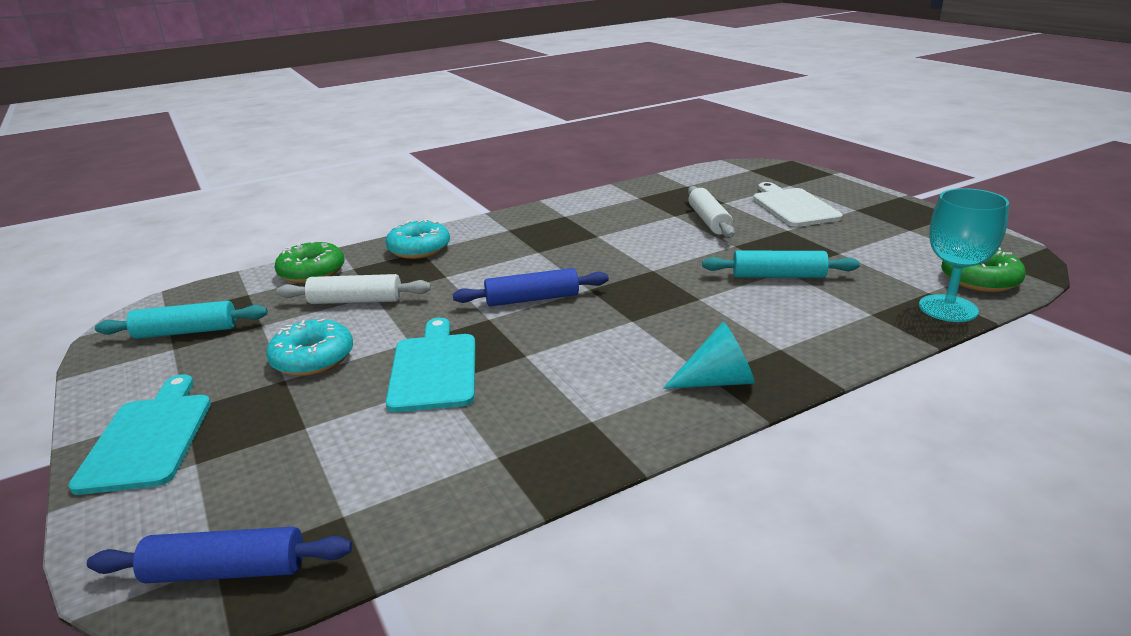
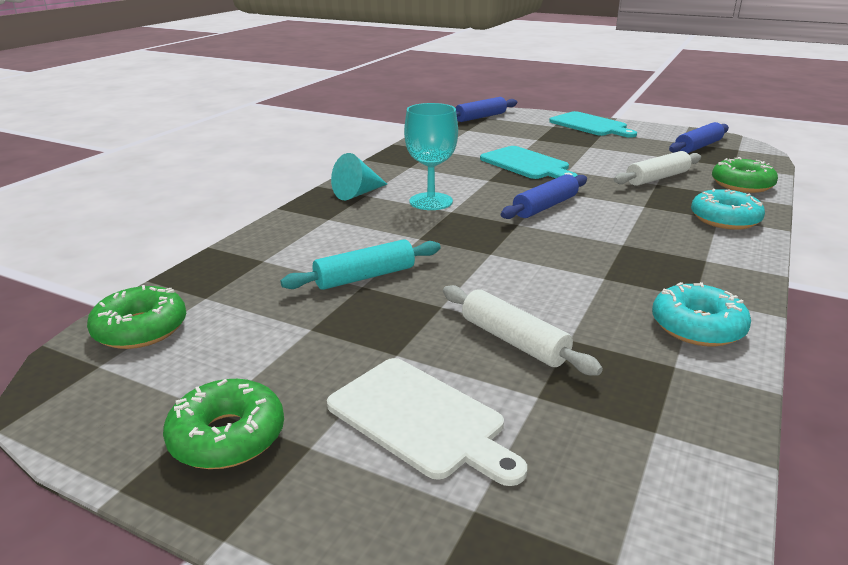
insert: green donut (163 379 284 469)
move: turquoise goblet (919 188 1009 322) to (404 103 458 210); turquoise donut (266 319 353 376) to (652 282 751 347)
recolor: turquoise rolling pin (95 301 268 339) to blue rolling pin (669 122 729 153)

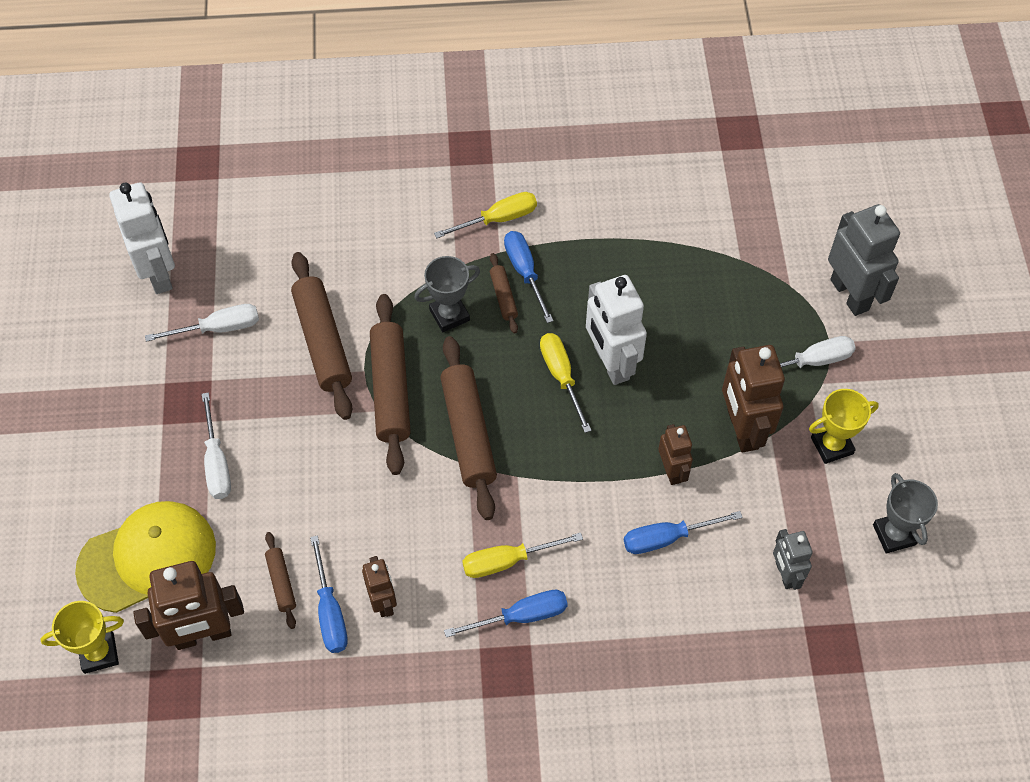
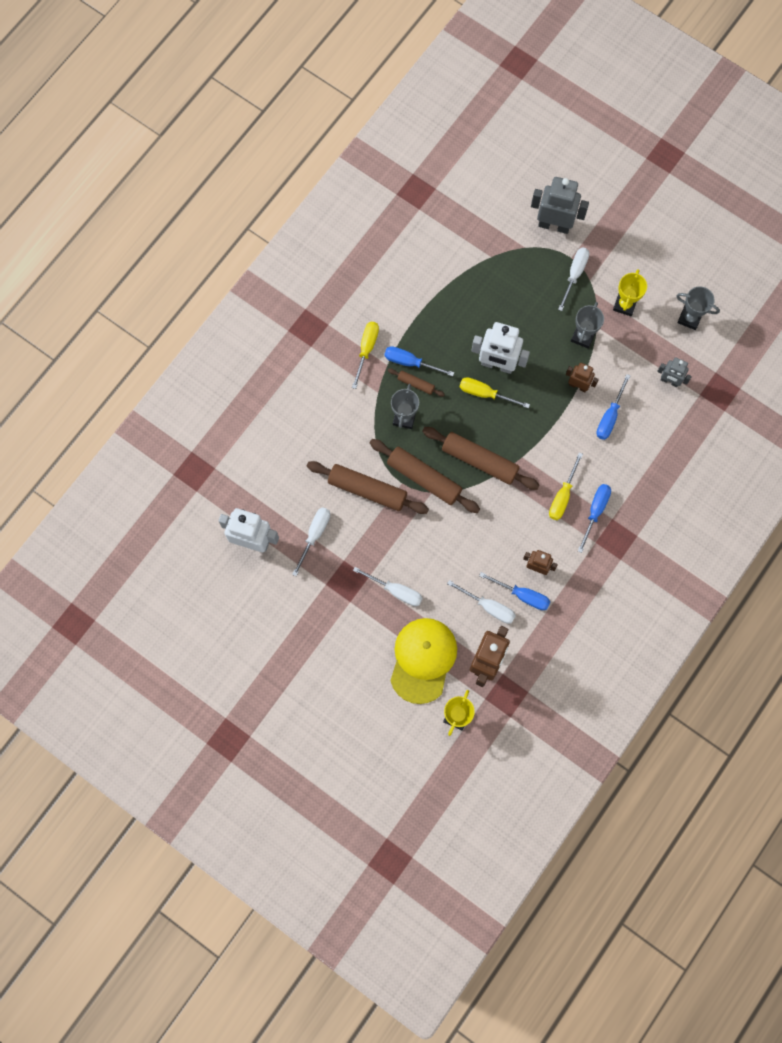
replace: brown robot (722 345 785 453) to grey trophy (571 302 604 349); brown rolling pin (265 532 296 629) to white screwdriver (447 580 516 624)

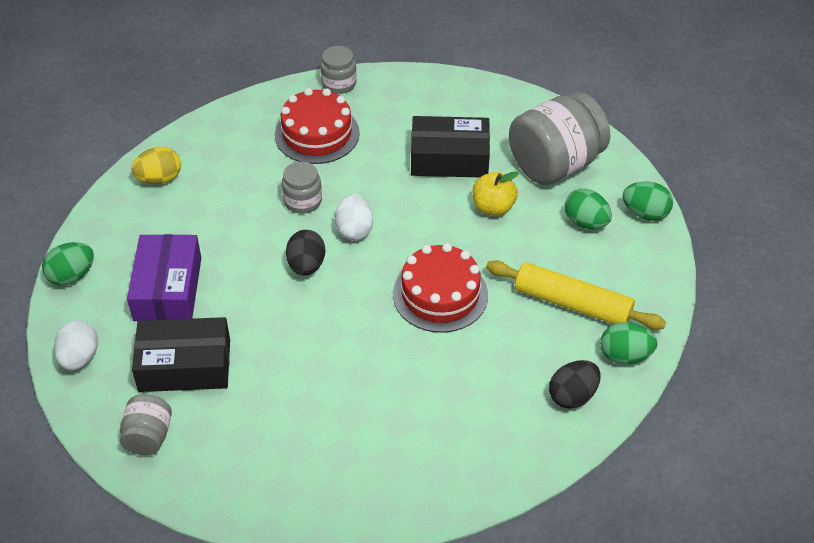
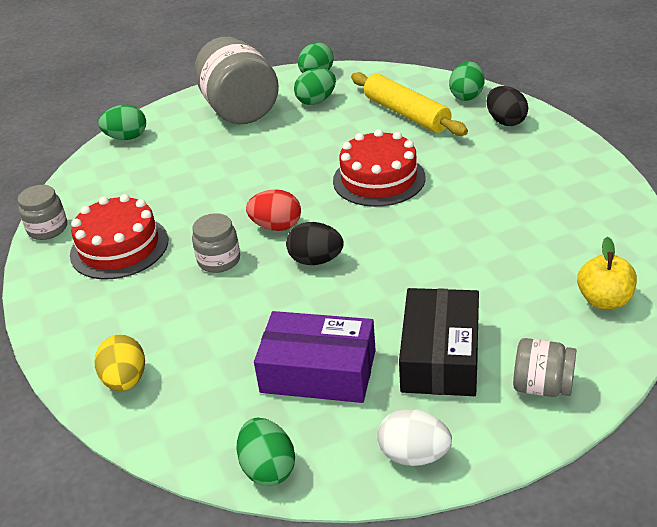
delete: black box (411 116 490 177)
insert: green egg (98 105 146 140)
move: yellow apple (473 172 519 216) to (577 237 637 309)
recolor: white egg (335 194 373 241) to red egg (246 189 301 231)
rotate: yellow rolling pin (486 260 666 330) = (351 72 468 136) 75 degrees counterclockwise

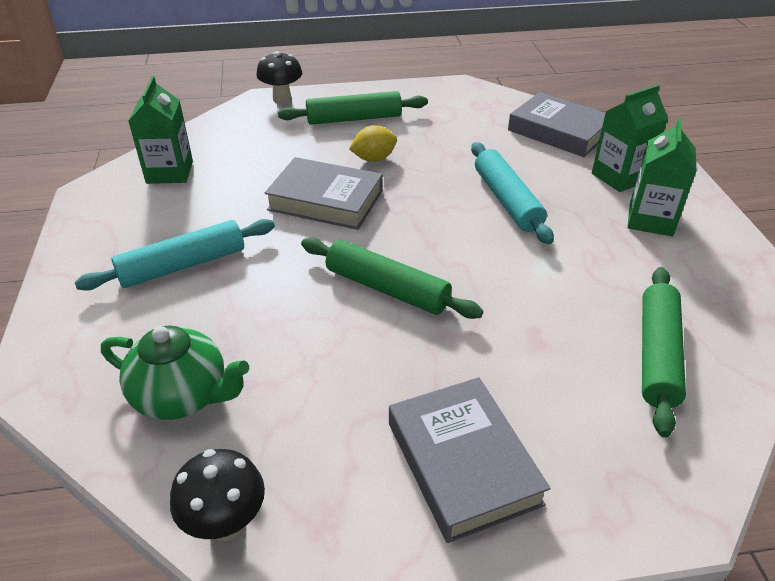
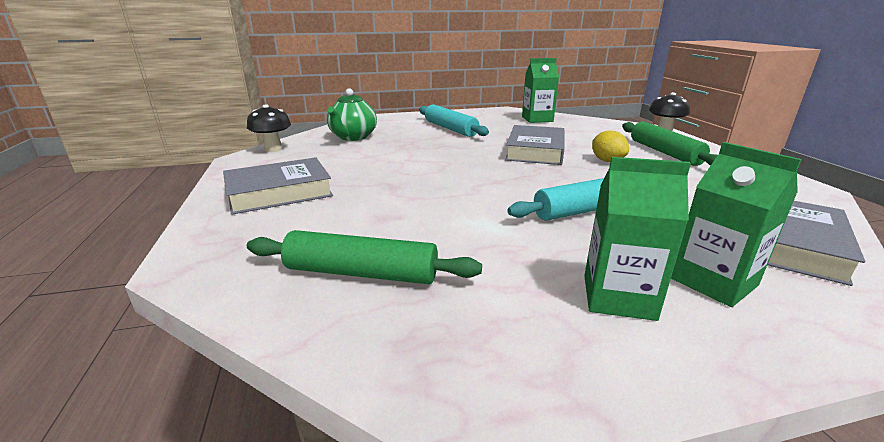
delete: green rolling pin (301 238 483 319)

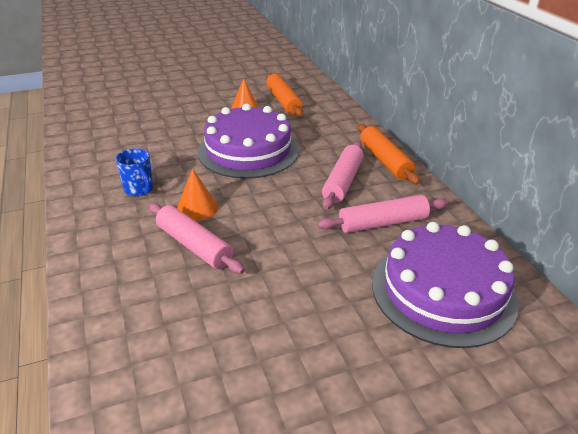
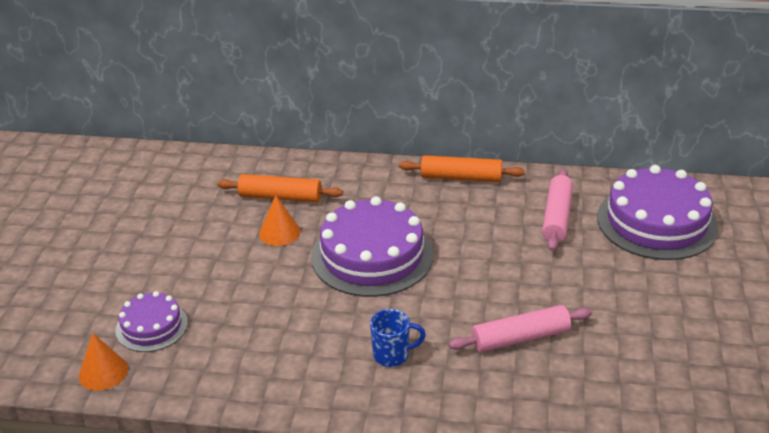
delete: pink rolling pin (322 142 364 210)
insert: purple cake (115 291 188 352)
move: orange cone (177 169 218 221) to (79 333 128 391)

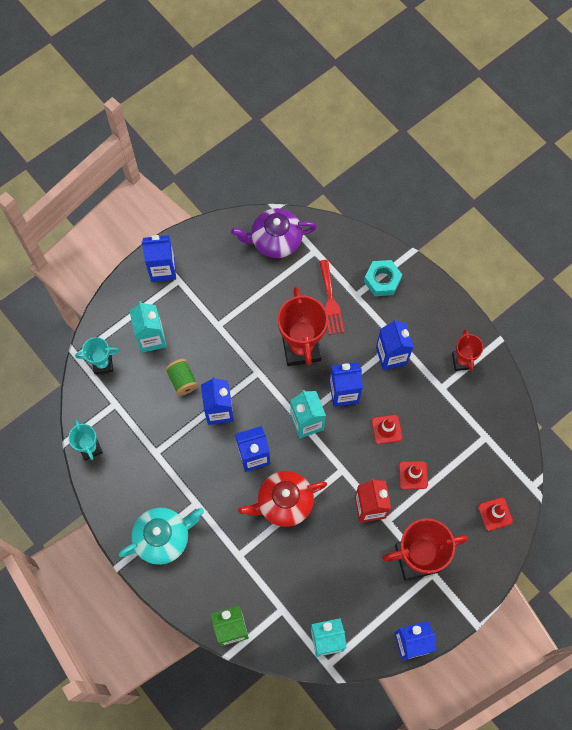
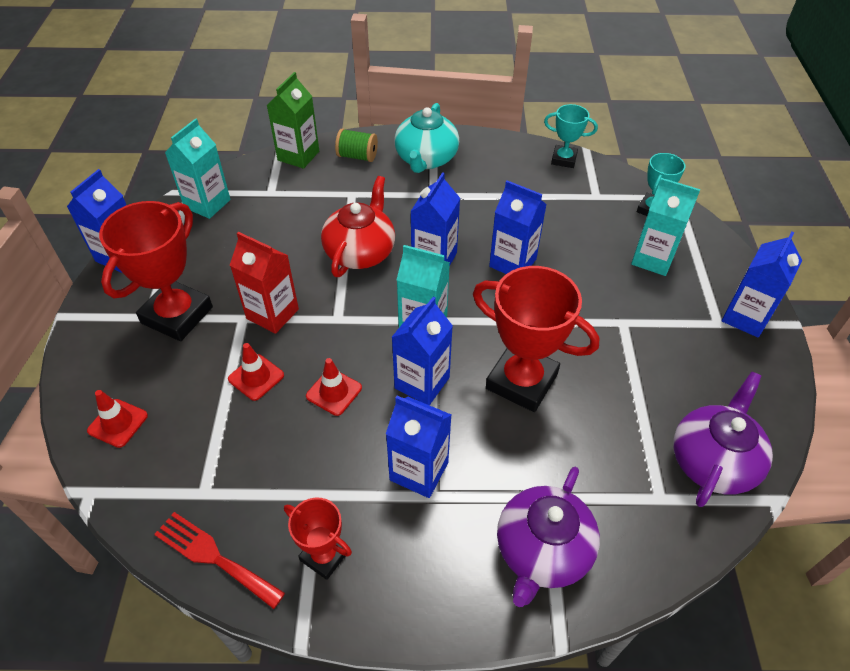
move: red fork (319 260 344 335) to (154 512 285 609); green spool (165 359 198 396) to (335 128 378 162)
replace: turquoise nut (364 260 402 296) to purple teapot (497 467 600 607)

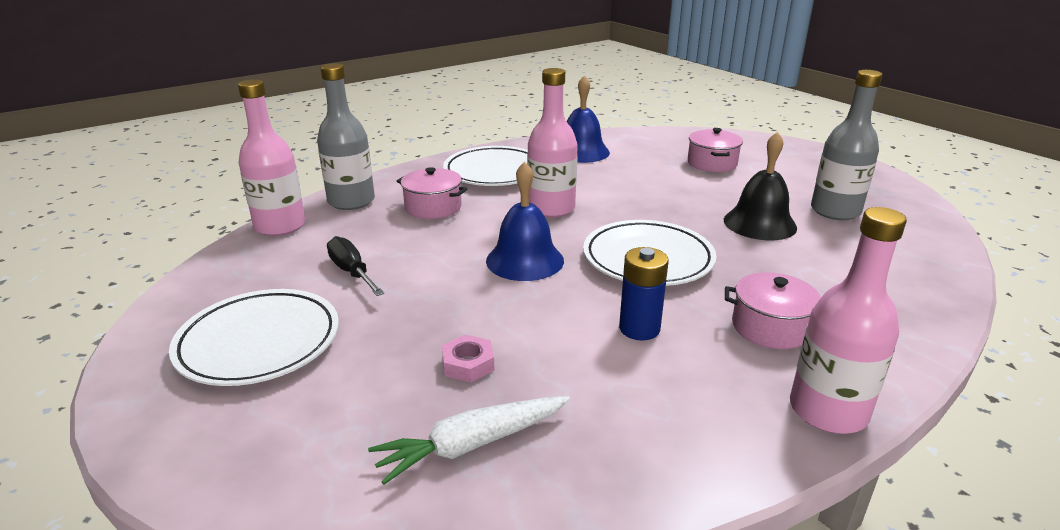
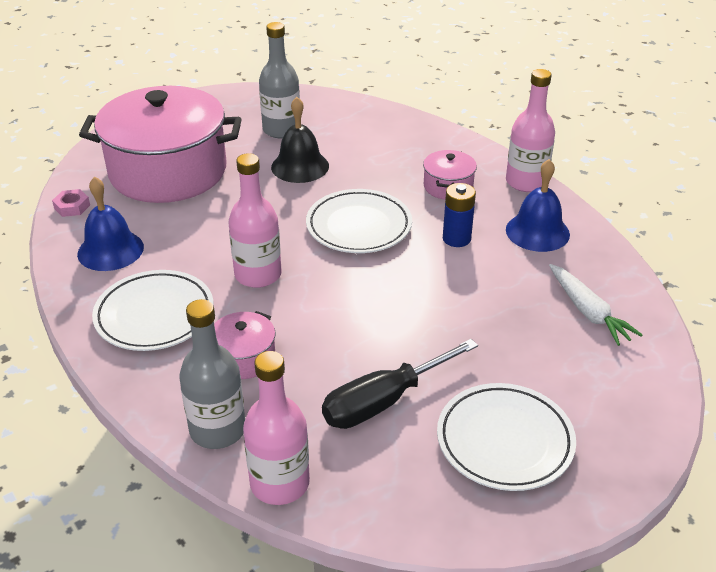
move: blue bell (486 161 564 281) to (506 159 570 252); pink nut (442 334 495 382) to (52 189 90 217)
resize: pink pot (688 128 743 172) = (79 86 242 203) x2.40; black screwdriver (327 236 384 296) = (322 339 478 429) x1.60

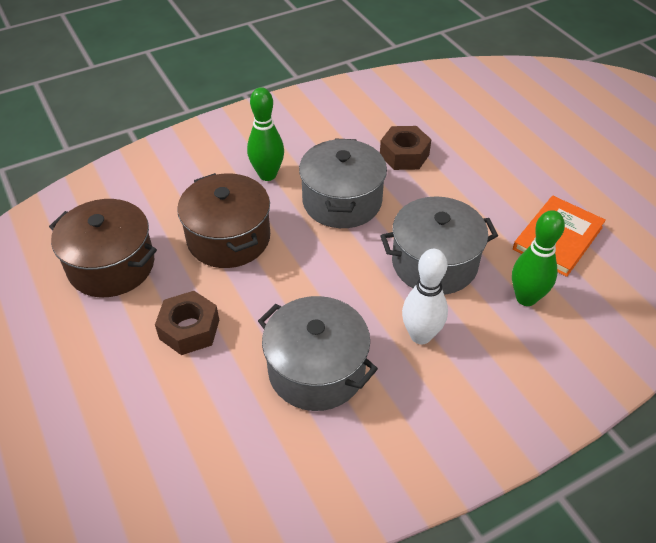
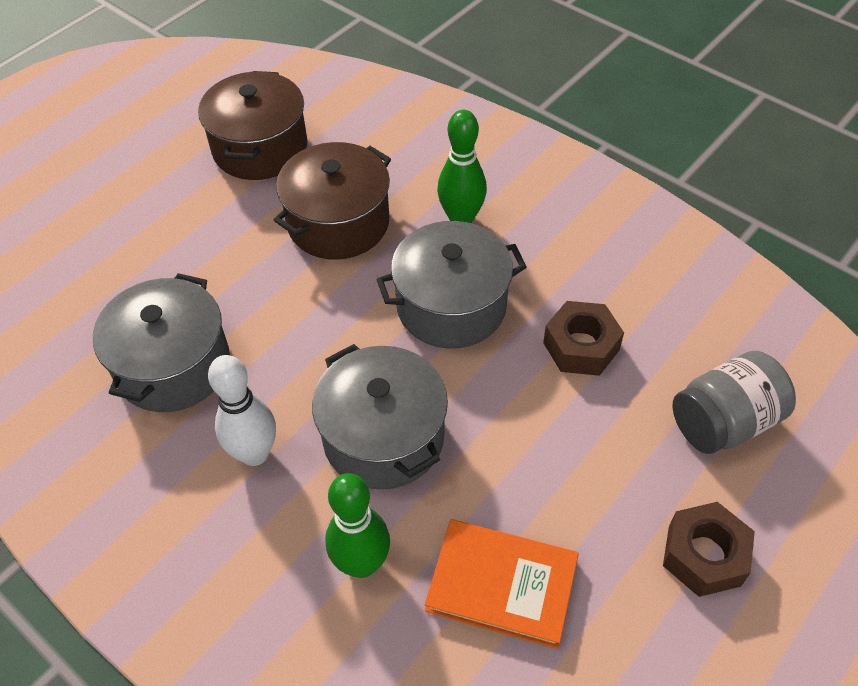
insert: grey jar (673 351 796 454)
move: brown nut (155 291 219 355) to (663 502 755 597)

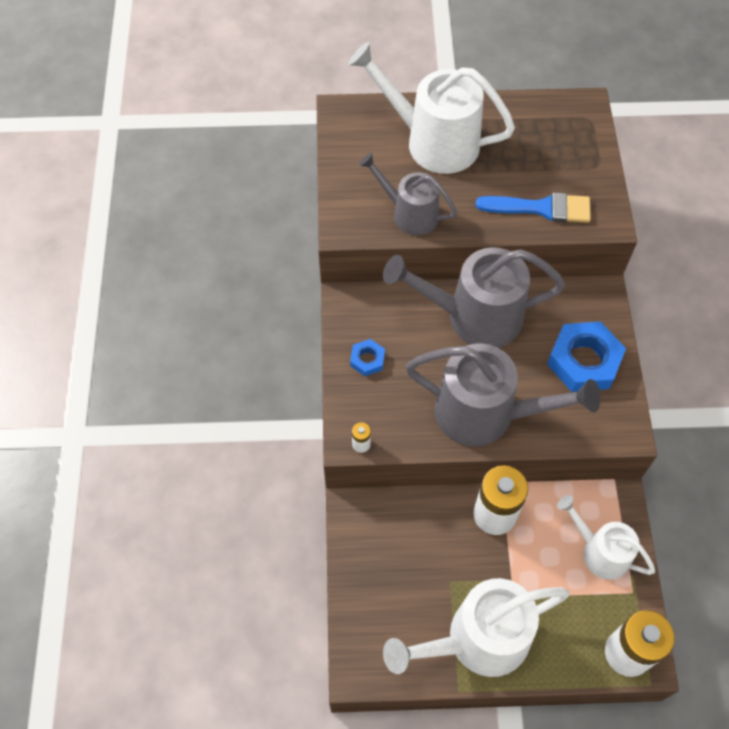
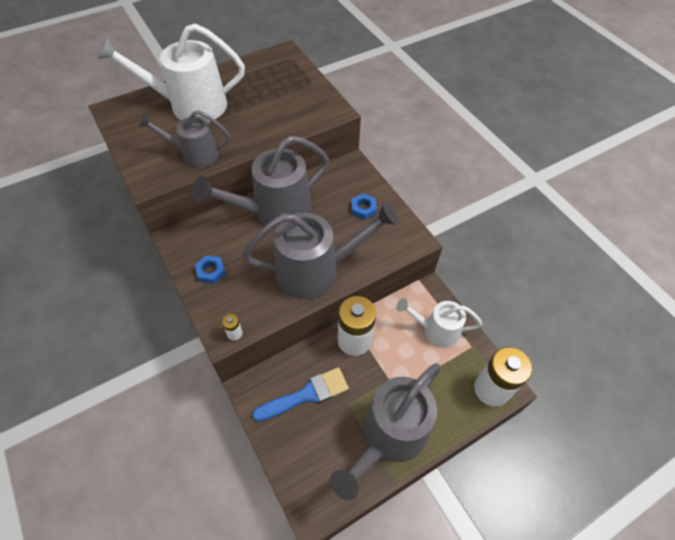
move: blue brush (475 193 591 223) to (252 367 349 421)
recolor: white watering can (383 578 570 677) to grey watering can (330 363 441 501)
resize: blue nut (547 321 626 392) = (351 194 377 220) x0.50

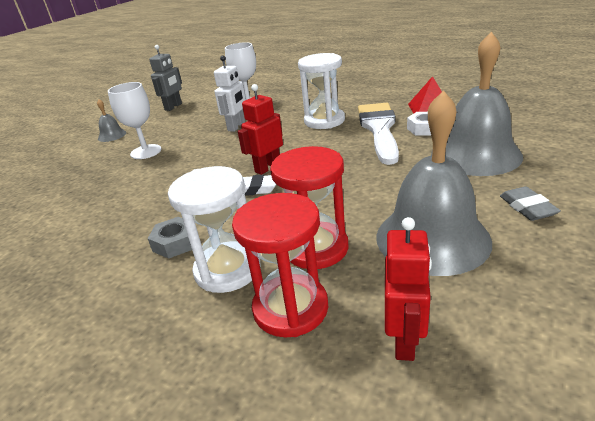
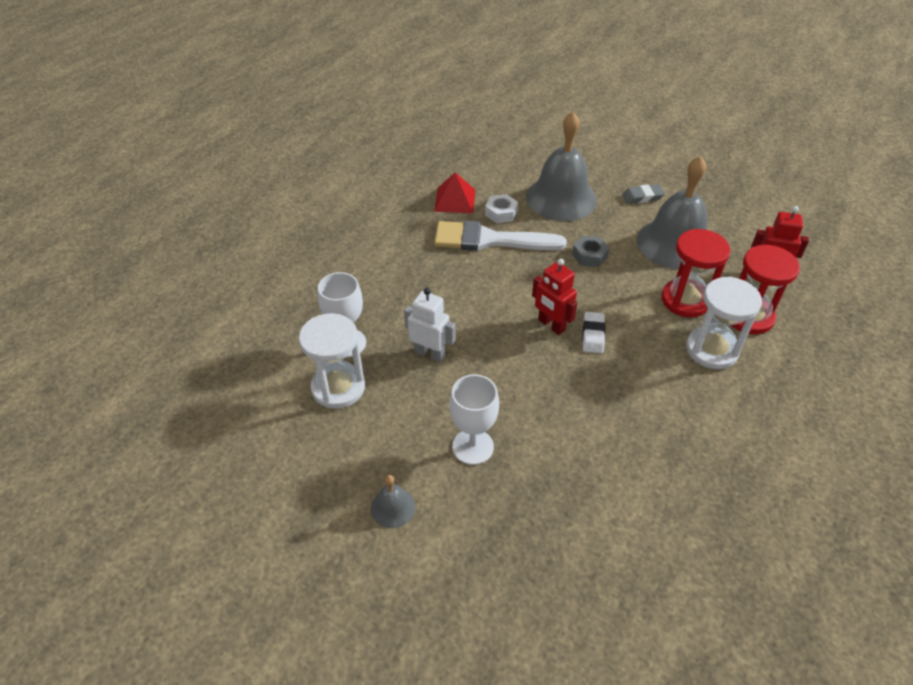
delete: grey robot (149 45 182 111)
move: white hourglass (298 53 345 129) to (299 313 365 409); grey nut (148 217 192 259) to (572 236 609 267)

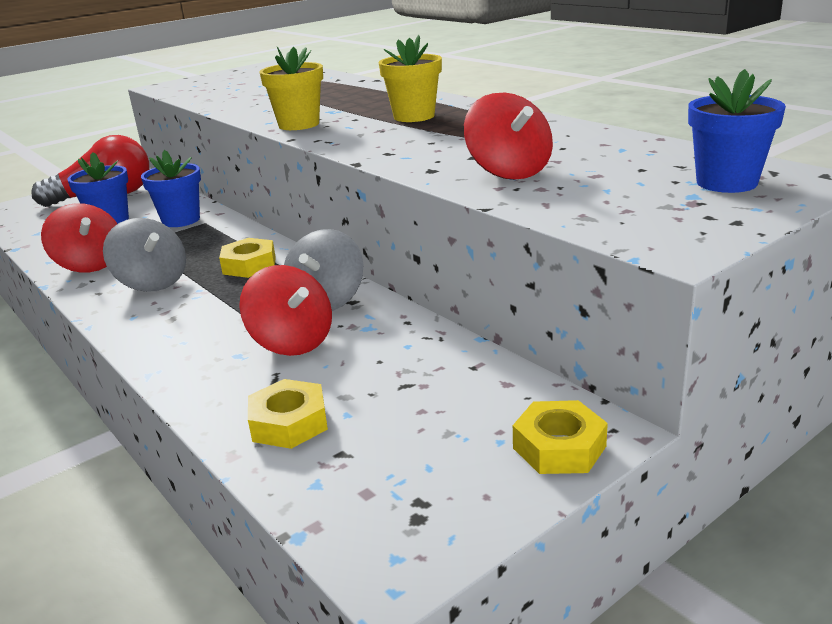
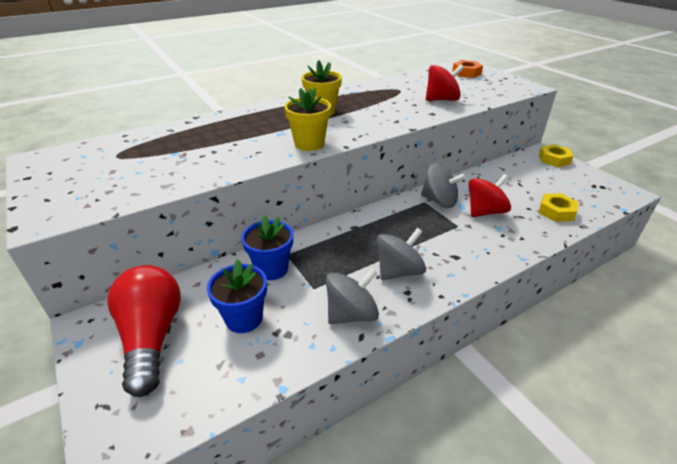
delete: yellow nut (219 238 276 278)
replace: blue flower pot (688 69 786 193) to orange nut (452 60 483 78)
recolor: red spinning top (41 203 117 273) to grey spinning top (326 268 379 324)

